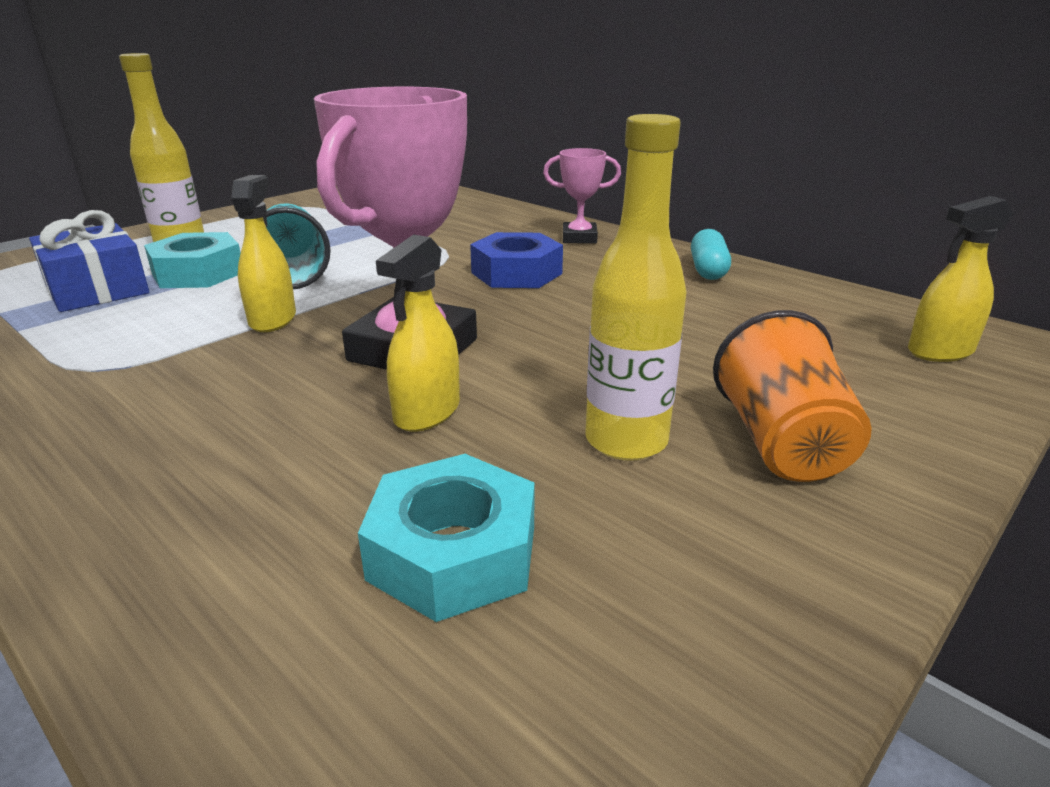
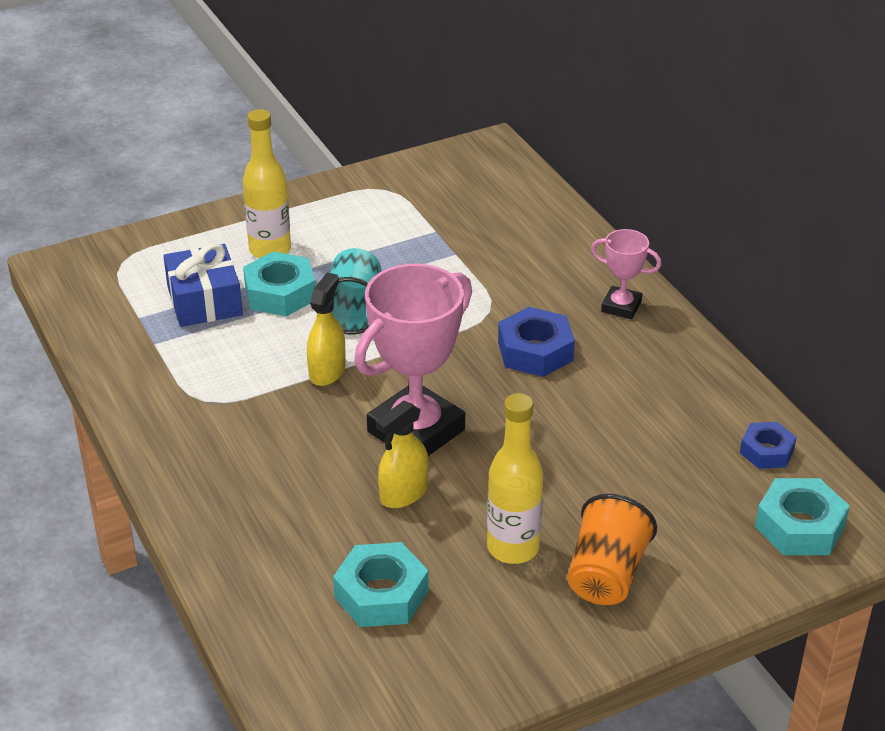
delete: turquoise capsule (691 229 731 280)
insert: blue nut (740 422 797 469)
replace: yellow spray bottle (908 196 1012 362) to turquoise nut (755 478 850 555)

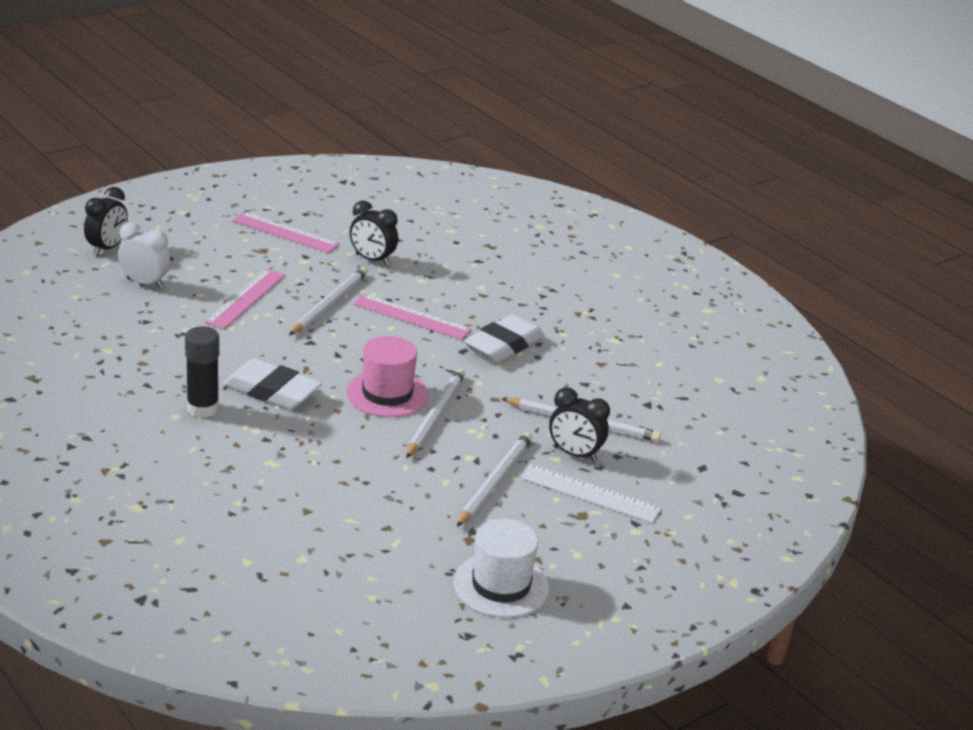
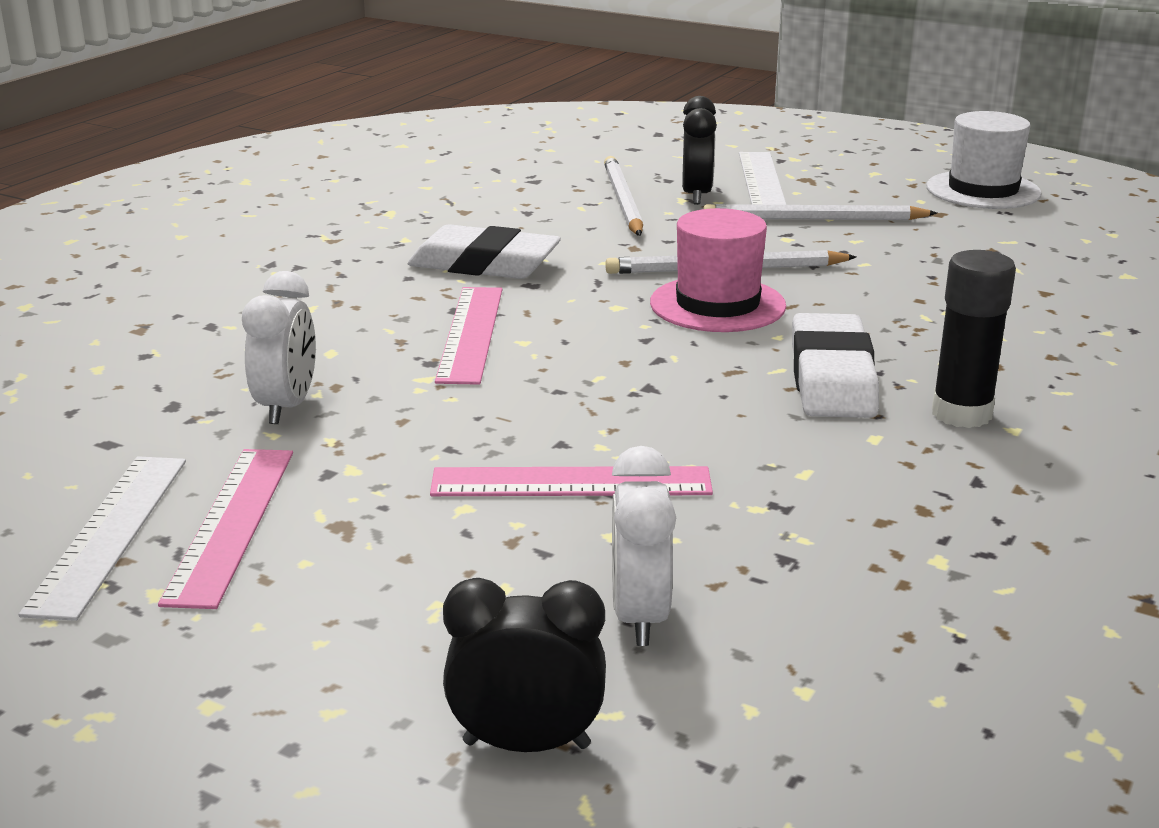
delete: white pencil (289 267 368 335)
insert: white ruler (19 456 186 621)
recolor: black clock (350 201 398 266) to white clock (242 271 316 424)

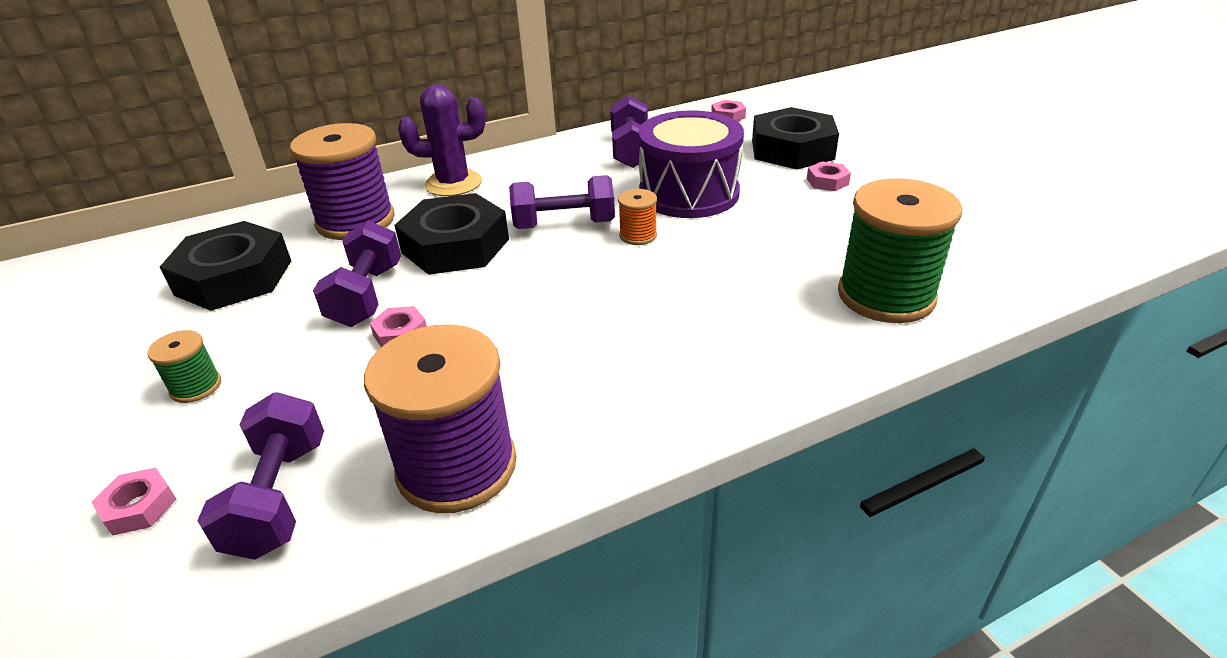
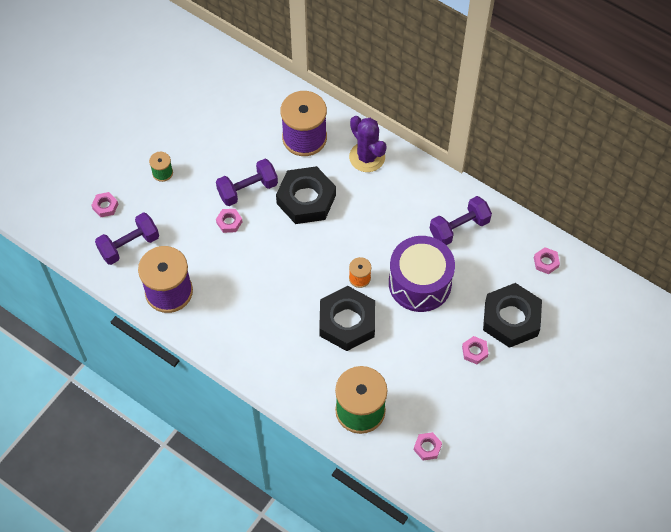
delete: purple dumbbell (509 175 615 229)
insert: pink nut (414 432 442 461)
move: black nut (160 221 291 311) to (319 286 375 351)

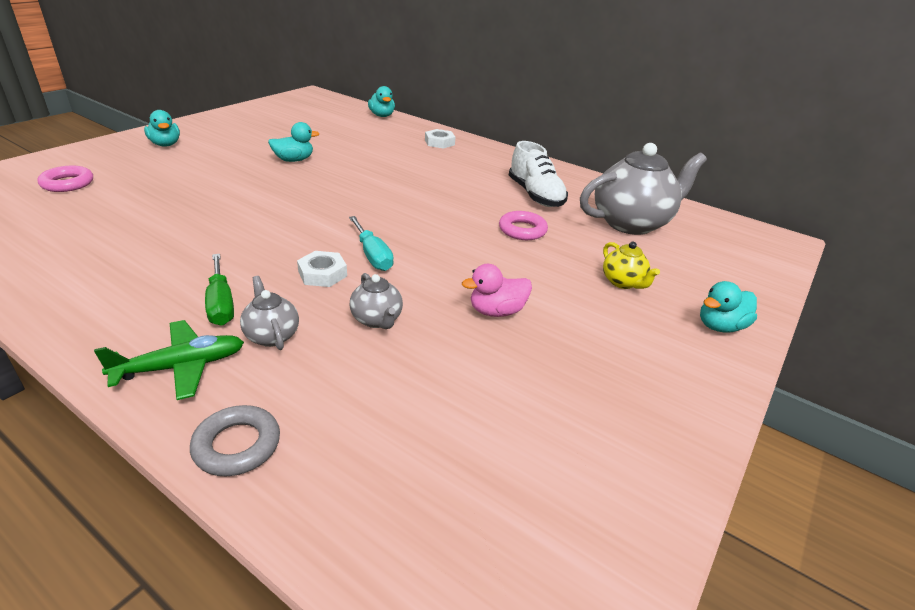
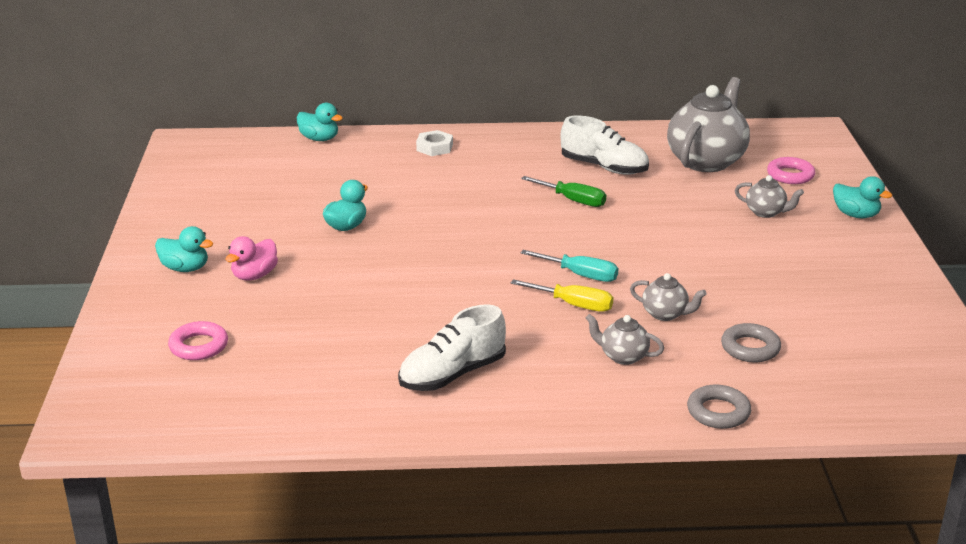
delete: green plane (94 320 244 400)
insert: white shoe (398 304 506 391); grey ring (721 323 781 362)
move: pink ring (499 211 548 240) to (767 157 815 184); green screwdriver (205 254 234 326) to (521 176 606 207); pink duck (462 264 532 317) to (225 236 278 280)
replace: white nut (297 251 347 287) to yellow screwdriver (511 279 613 312)
recolor: yellow teapot (603 242 660 289) to grey teapot (735 175 804 218)
rotate: turquoise duck (700 281 757 333) = (833 176 892 218) 75 degrees counterclockwise

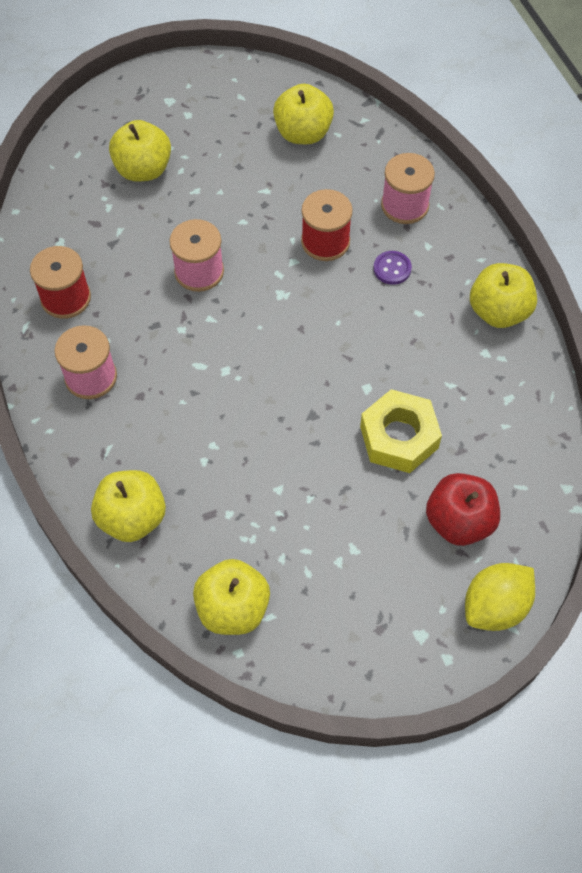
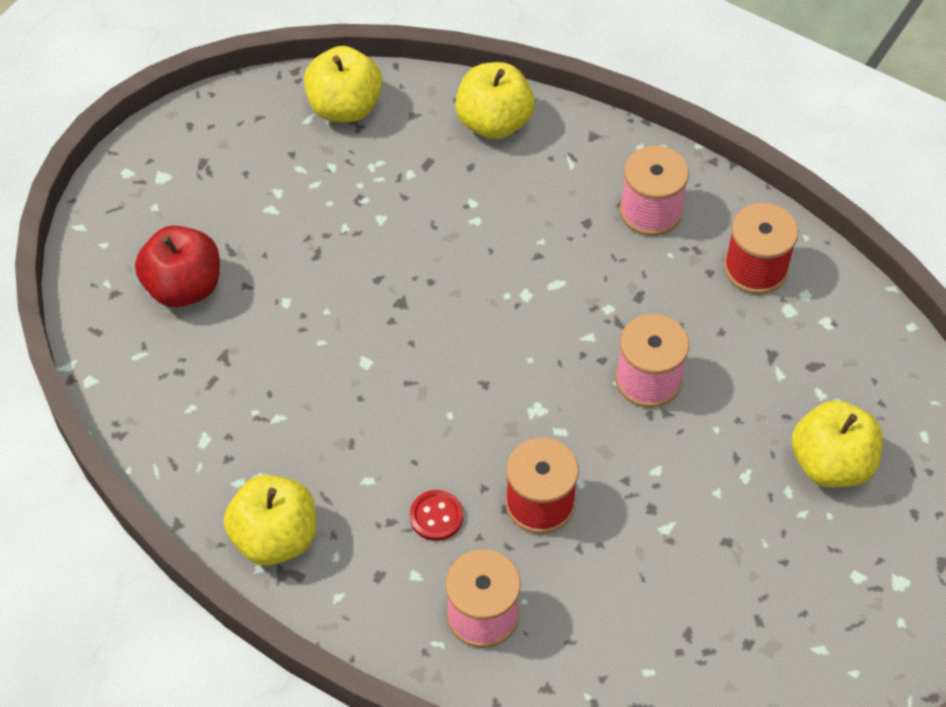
delete: yellow apple (273 84 334 144); yellow nut (360 389 442 473); yellow lemon (465 563 535 631)
recolor: purple button (373 251 412 285) to red button (410 490 463 541)

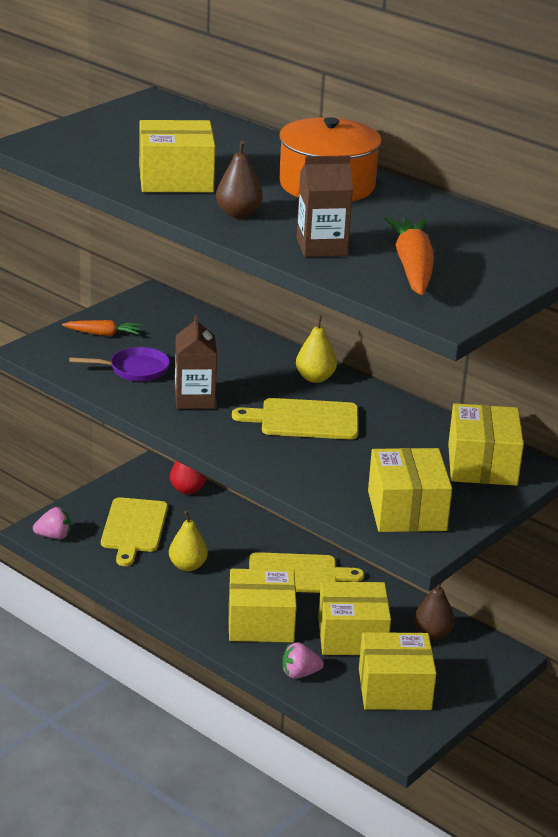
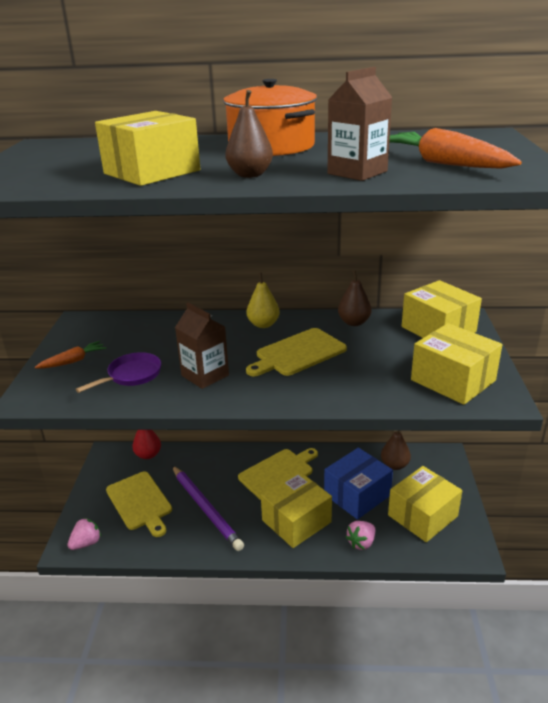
insert: brown pear (338 270 372 326)
replace: yellow pear (169 511 208 571) to purple pencil (172 465 244 551)
recolor: yellow box (318 582 391 655) to blue box (324 448 393 519)

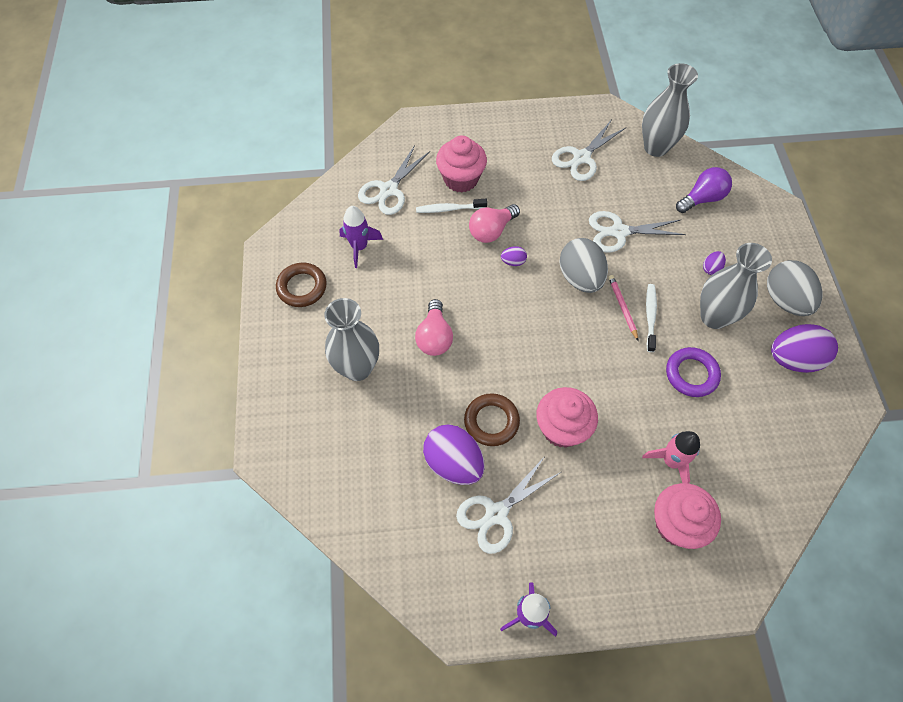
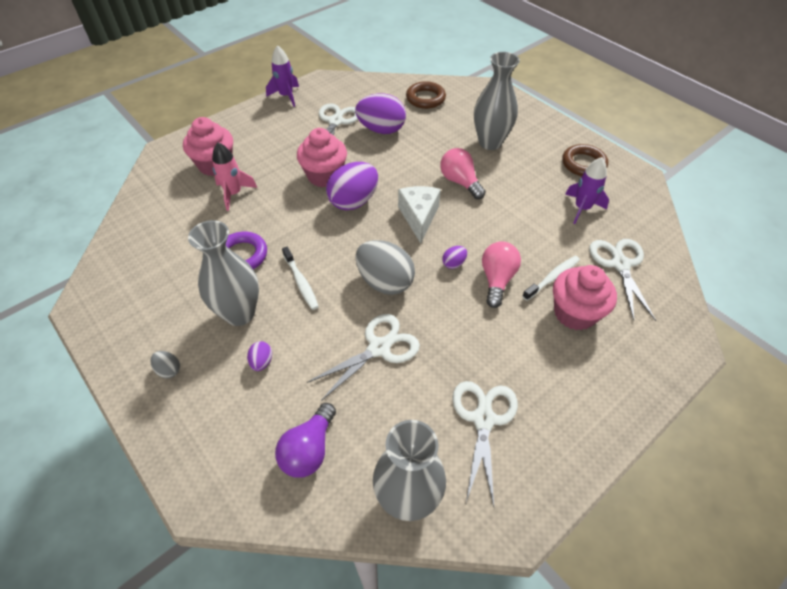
delete: pink pencil (608 275 638 341)
insert: white cheese (398 186 441 243)
move: purple egg (771 324 838 373) to (326 162 378 210); brown ring (464 393 520 446) to (406 81 446 109)
resize: grey egg (767 260 823 316) = (150 351 180 379) x0.45

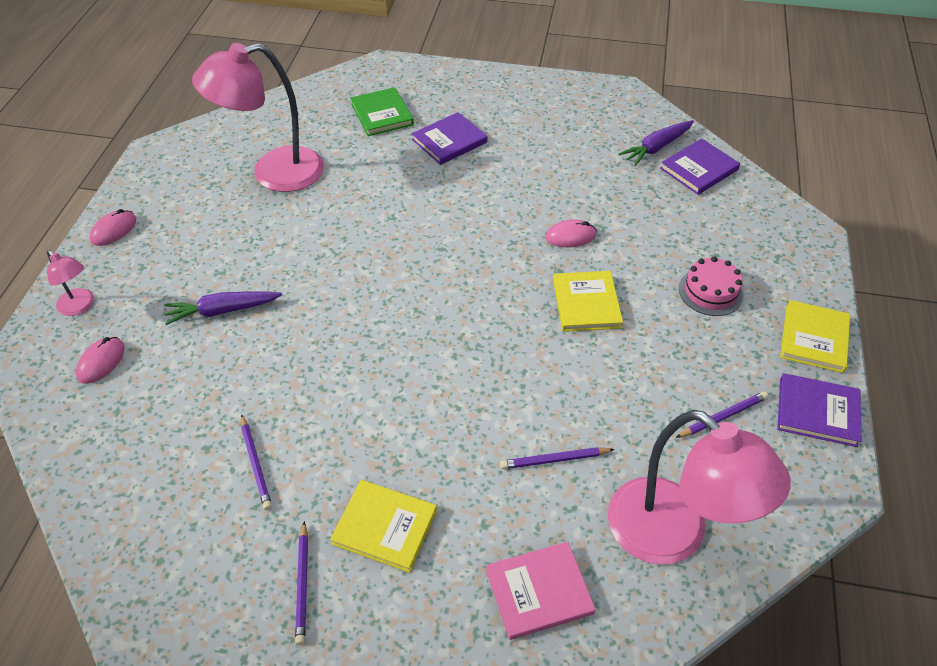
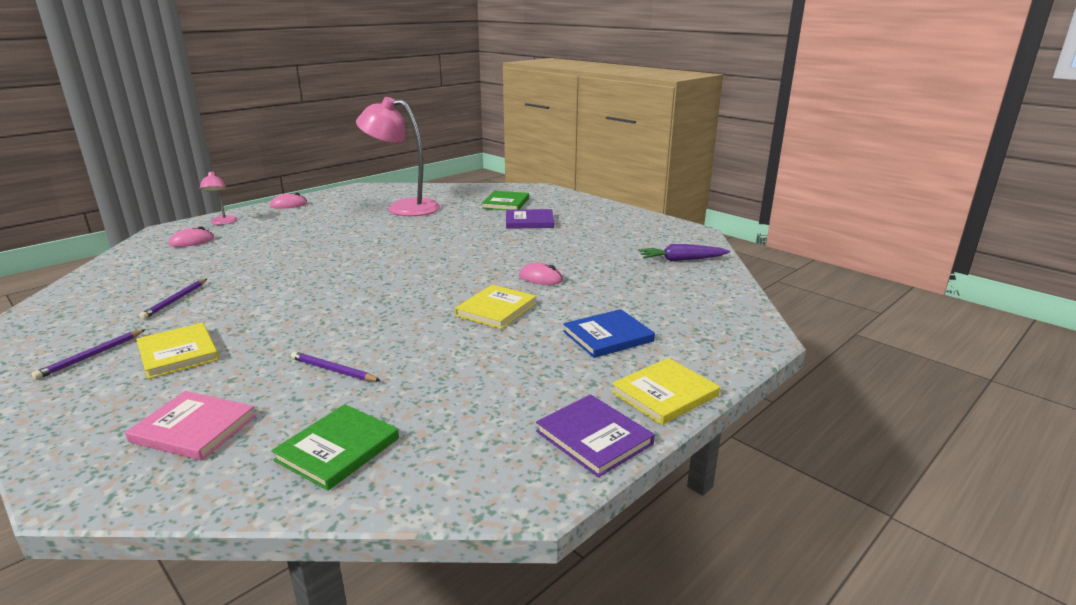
delete: purple book (660 139 740 195); purple carrot (164 292 282 325); purple pencil (676 391 768 438)
replace: pink cake (679 256 744 316) to blue book (563 309 655 358); pink lamp (608 410 791 565) to green book (271 404 399 491)

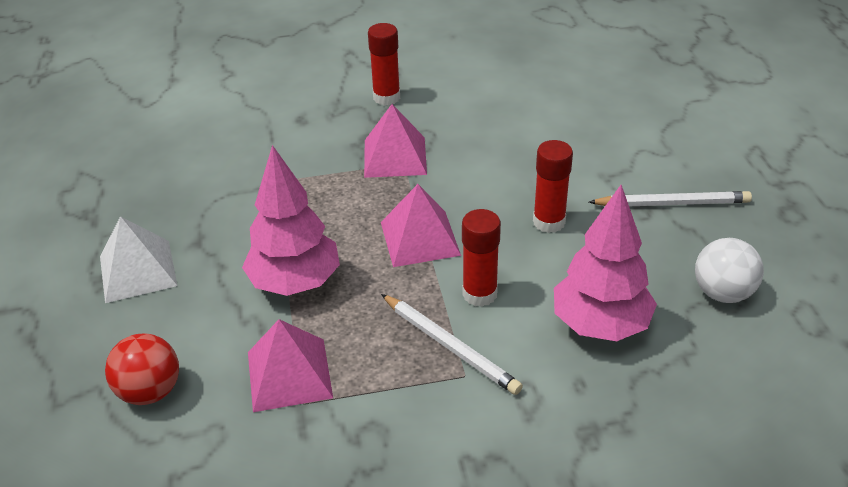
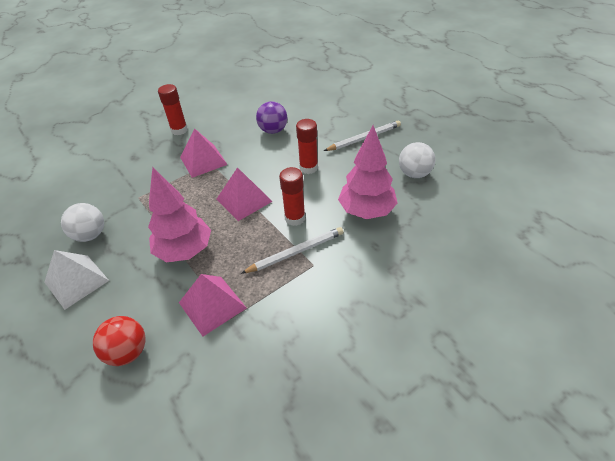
insert: purple ball (256 101 287 134); white ball (61 203 104 242)
rotate: white pencil (381 294 523 395) = (241 227 344 274) 45 degrees counterclockwise

